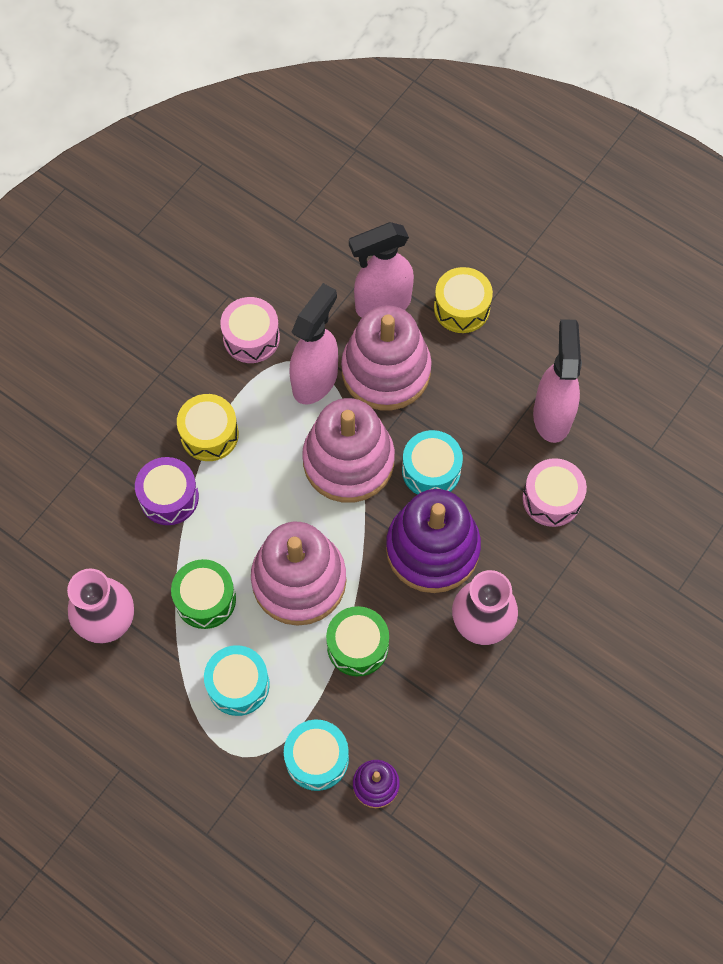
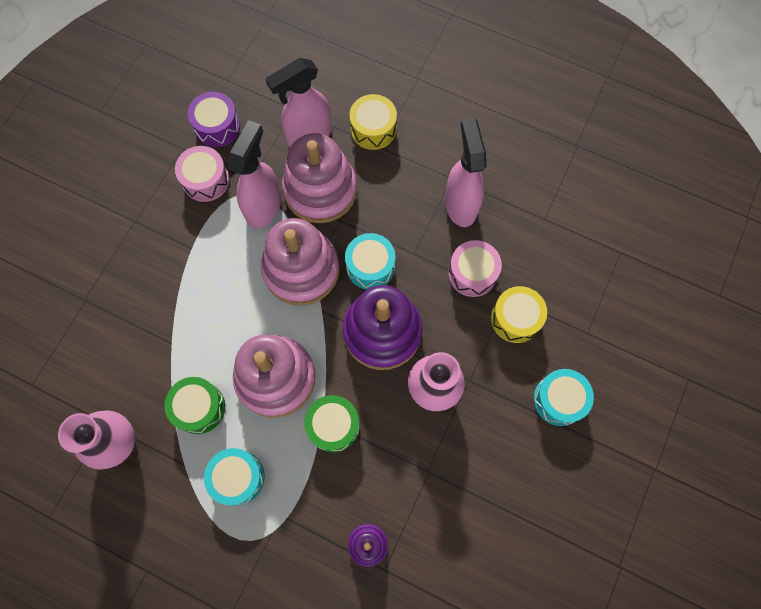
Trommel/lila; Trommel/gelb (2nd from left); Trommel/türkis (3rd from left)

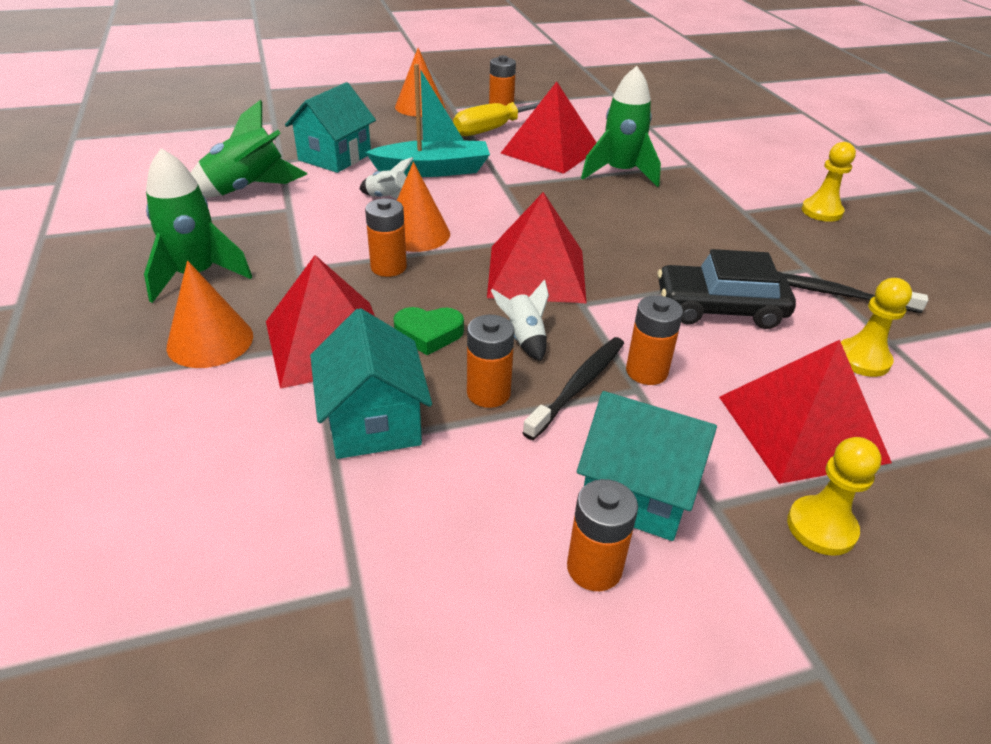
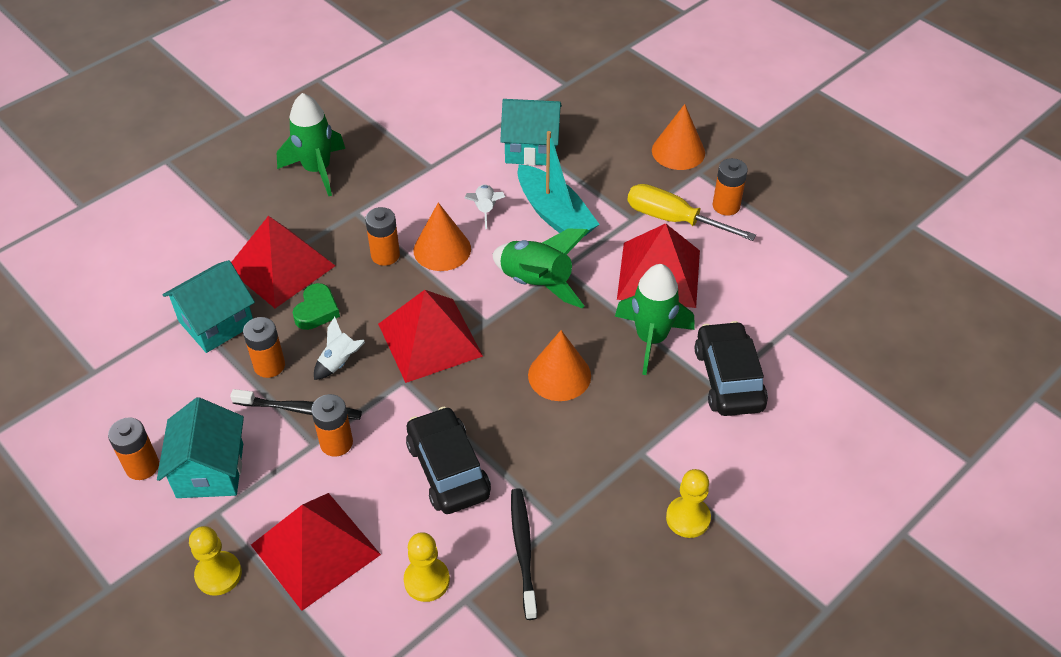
Herz/grün; Rakete/grün (2nd from left); Kegel/orange (2nd from left); Auto/schwarz (2nd from left)

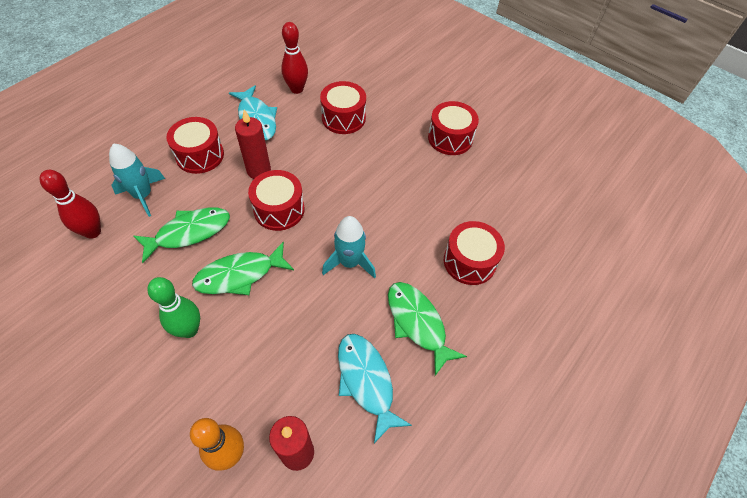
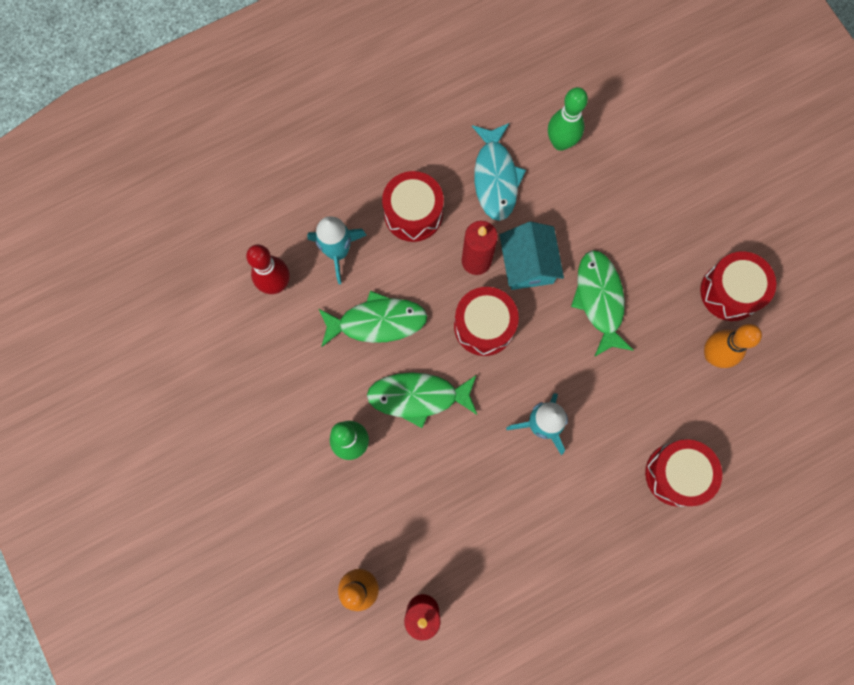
Haus/türkis; Bowlingkegel/grün (2nd from left); Fisch/grün (3rd from left); Bowlingkegel/orange (2nd from left); Trommel/rot (3rd from left in the first image); Fisch/türkis (2nd from left in the first image)

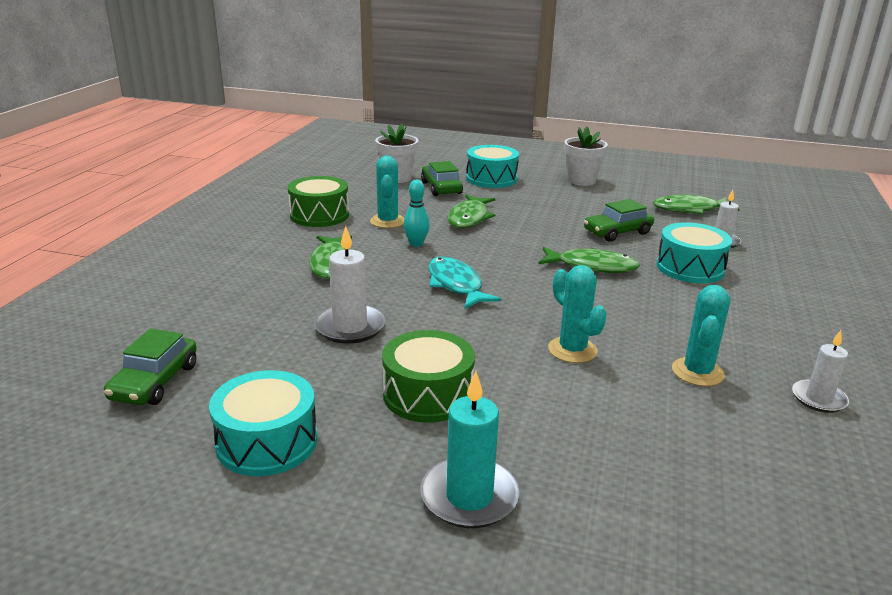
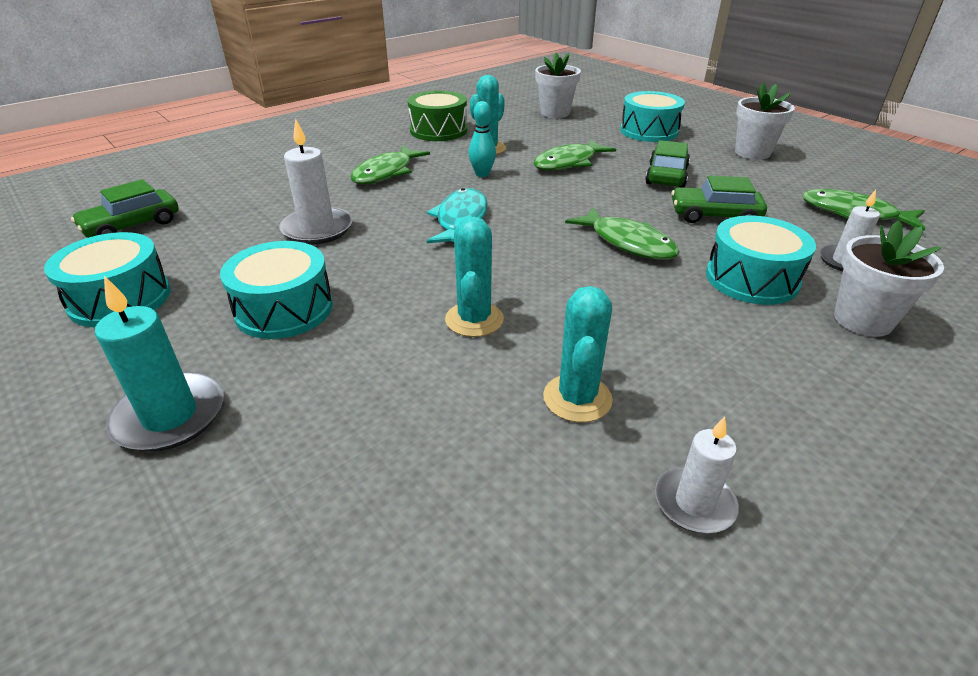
Trommel/türkis (2nd from left); Kaktus/türkis (3rd from left); Auto/grün (2nd from left); Blumentopf/weiß (3rd from left)

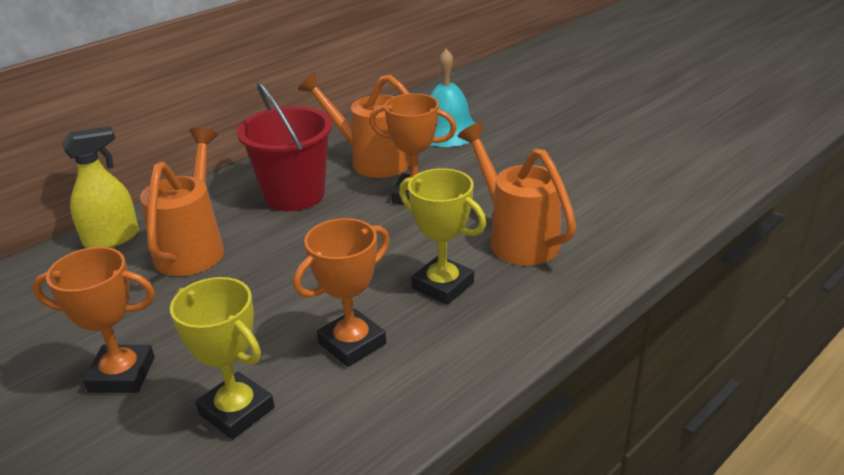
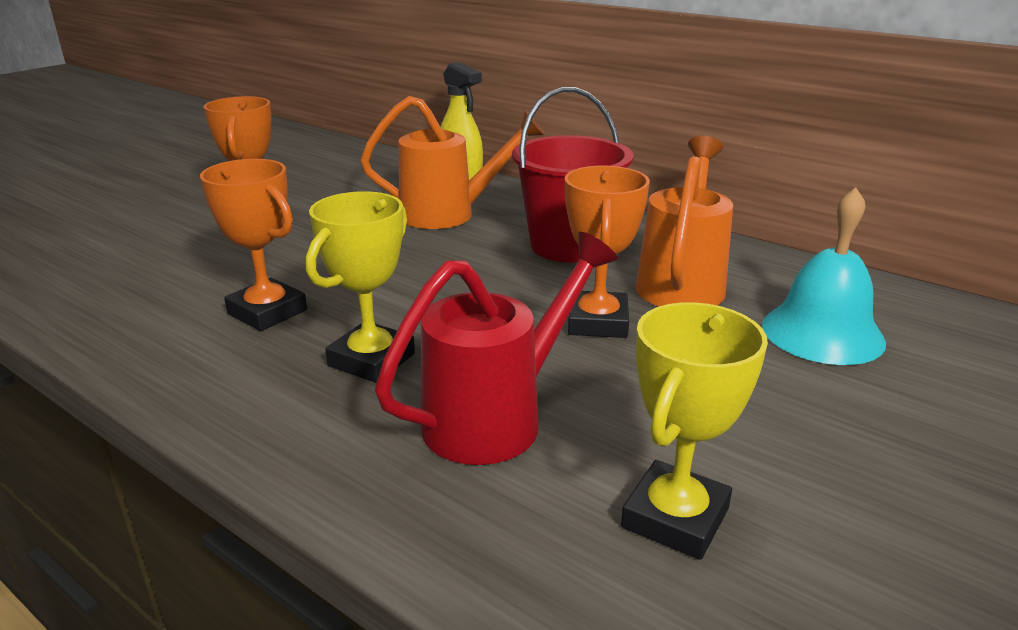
Gießkanne/rot; Pokal/gelb (2nd from left)

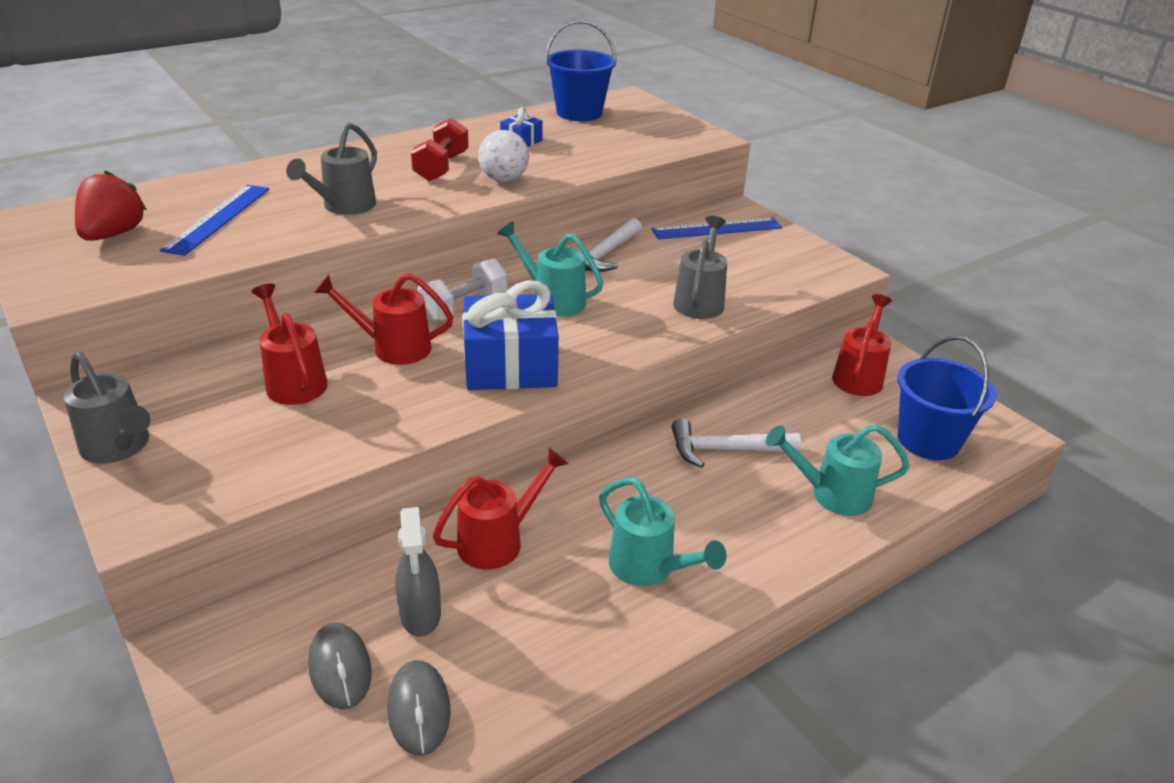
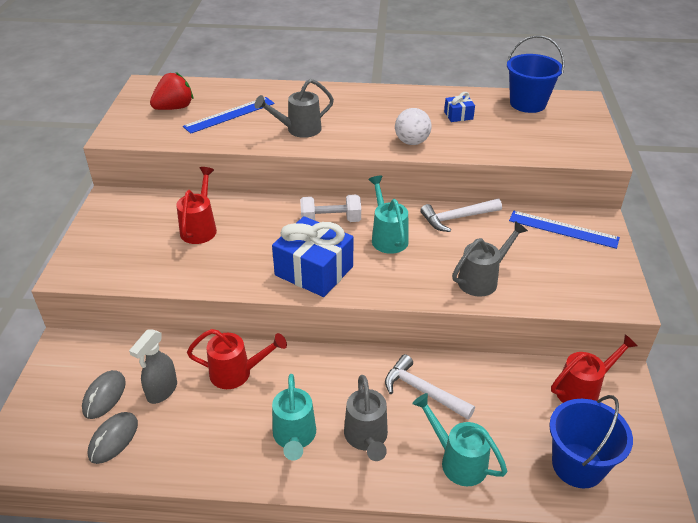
Gießkanne/grau (2nd from left); Gießkanne/rot (2nd from left in the first image); Hantel/rot

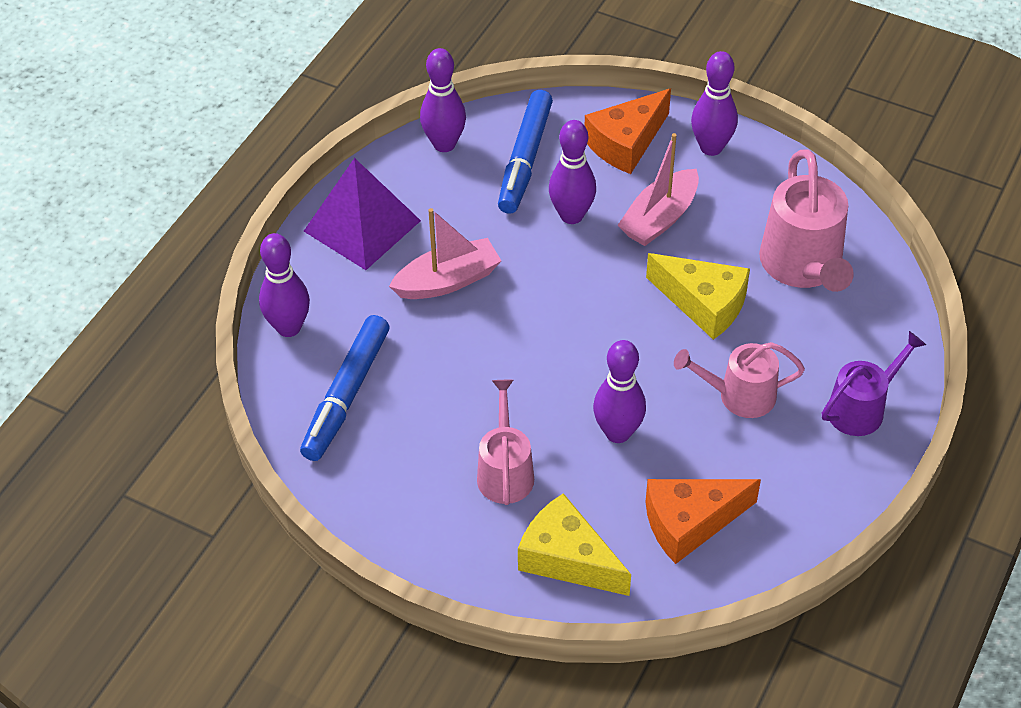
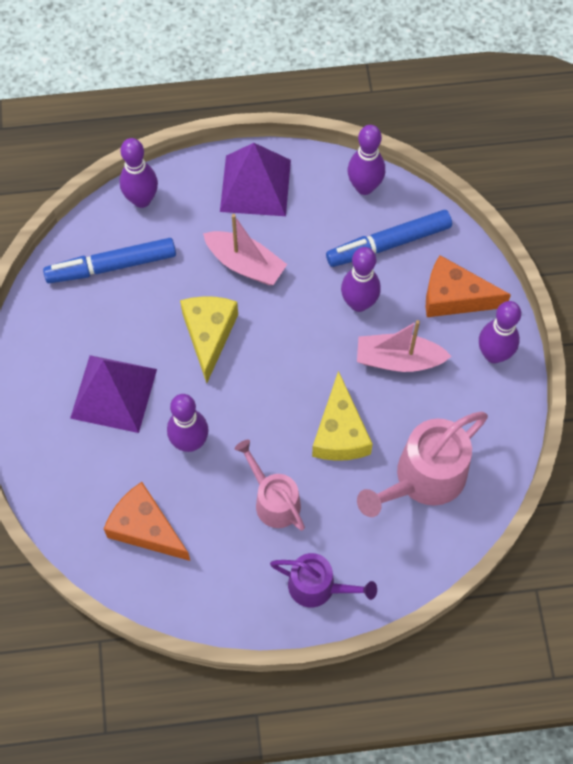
Pyramide/lila (1st from left); Käse/gelb (1st from left)

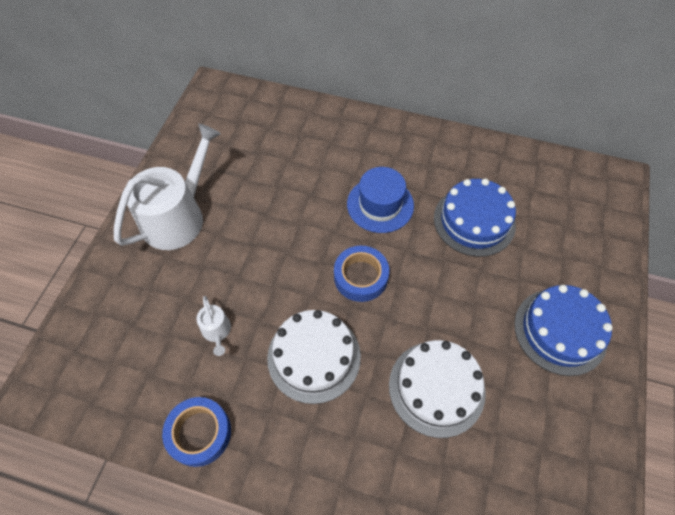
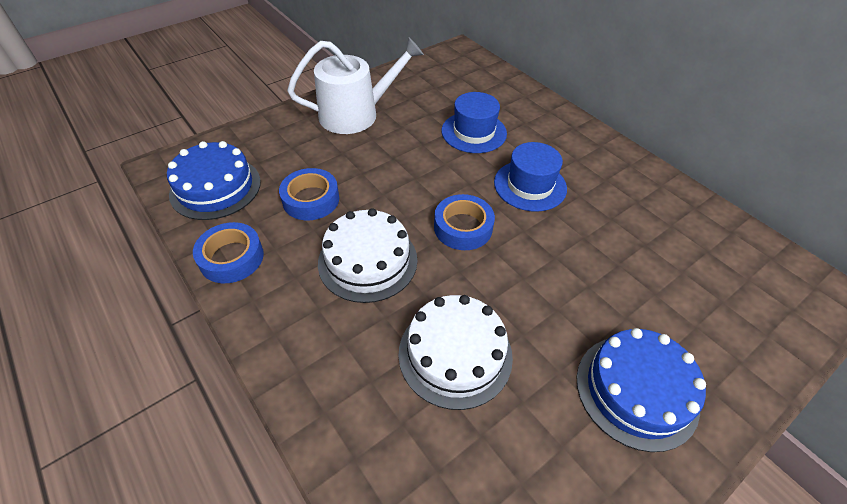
Kuchen/blau (1st from left); Klebeband/blau (2nd from left); Hut/blau (1st from left)

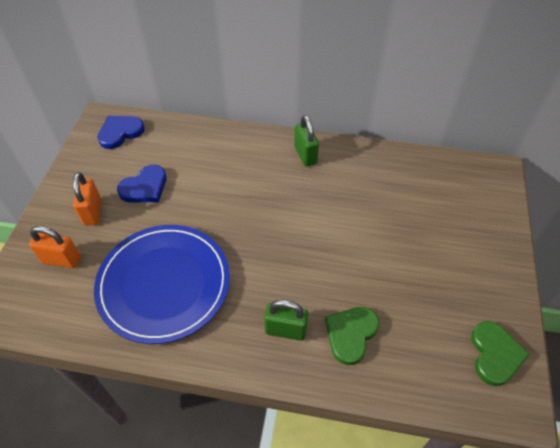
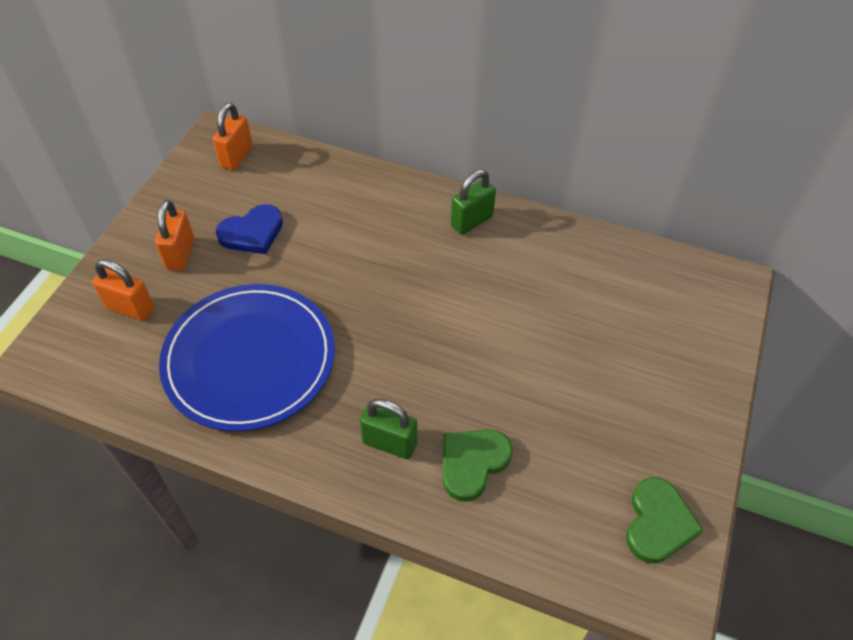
Vorhängeschloss/orange (3rd from left); Vorhängeschloss/grün (2nd from left)

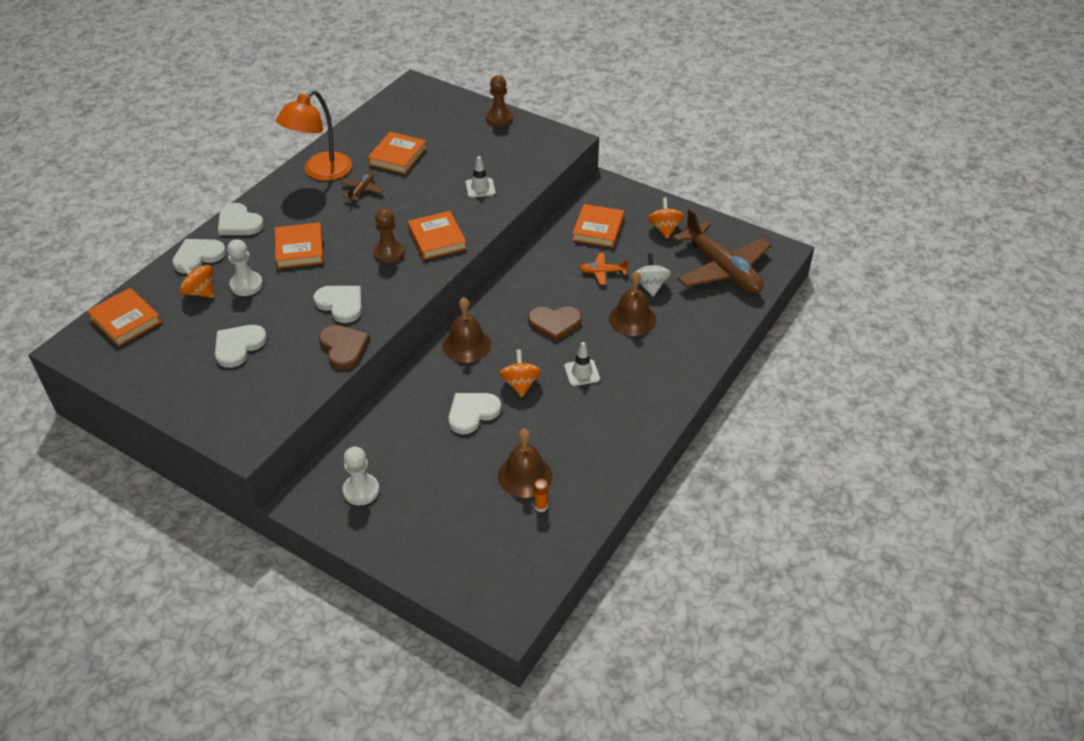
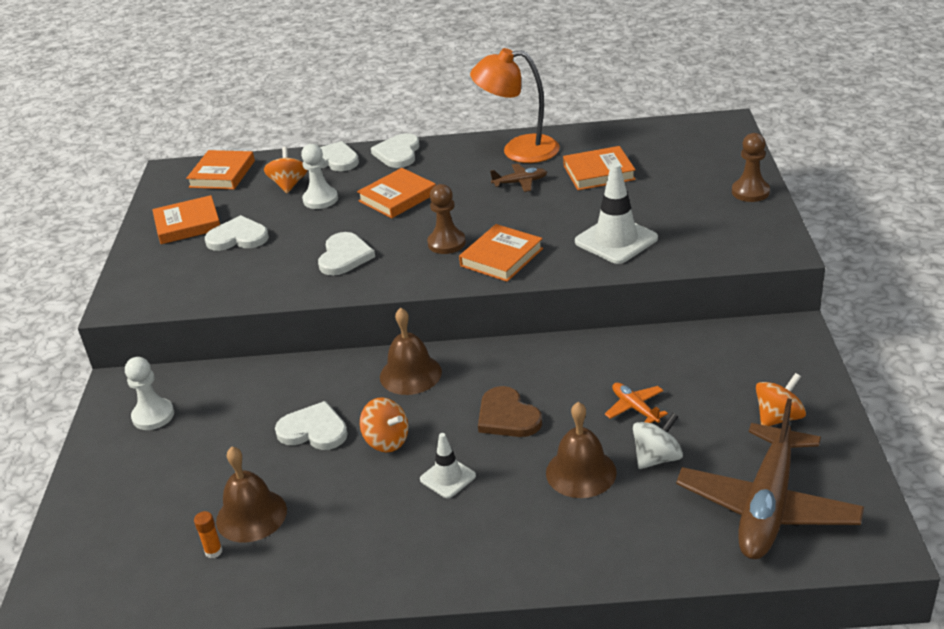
Buch/orange (1st from left); Kreisel/orange (2nd from left); Leitkegel/weiß (2nd from left); Herz/braun (1st from left in the first image)

